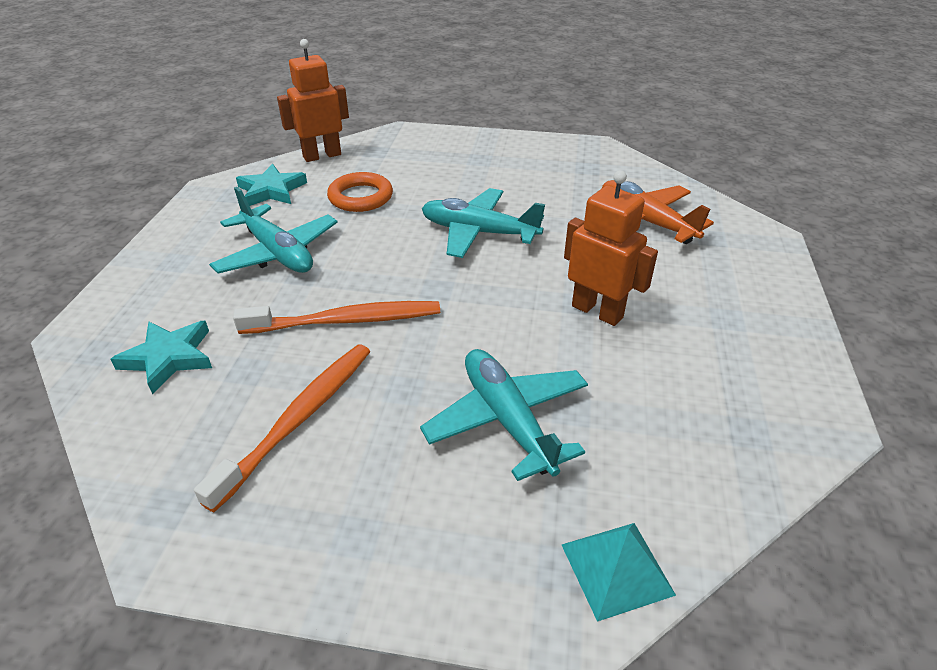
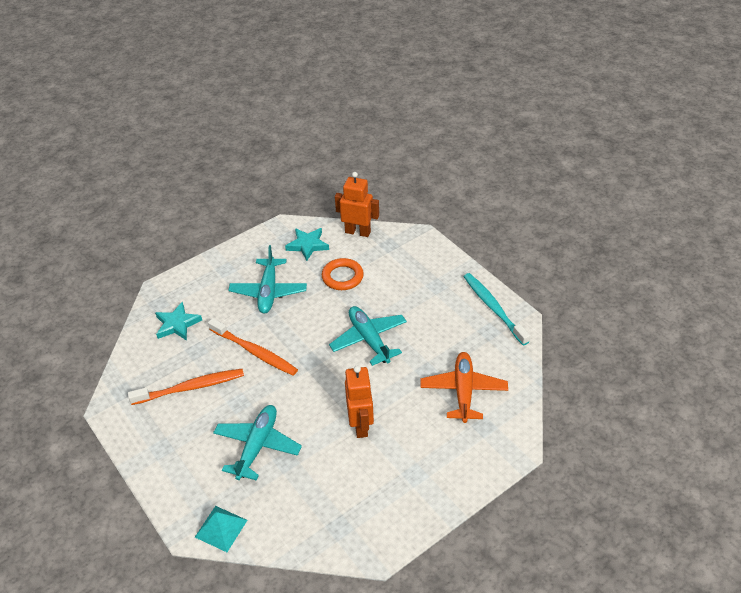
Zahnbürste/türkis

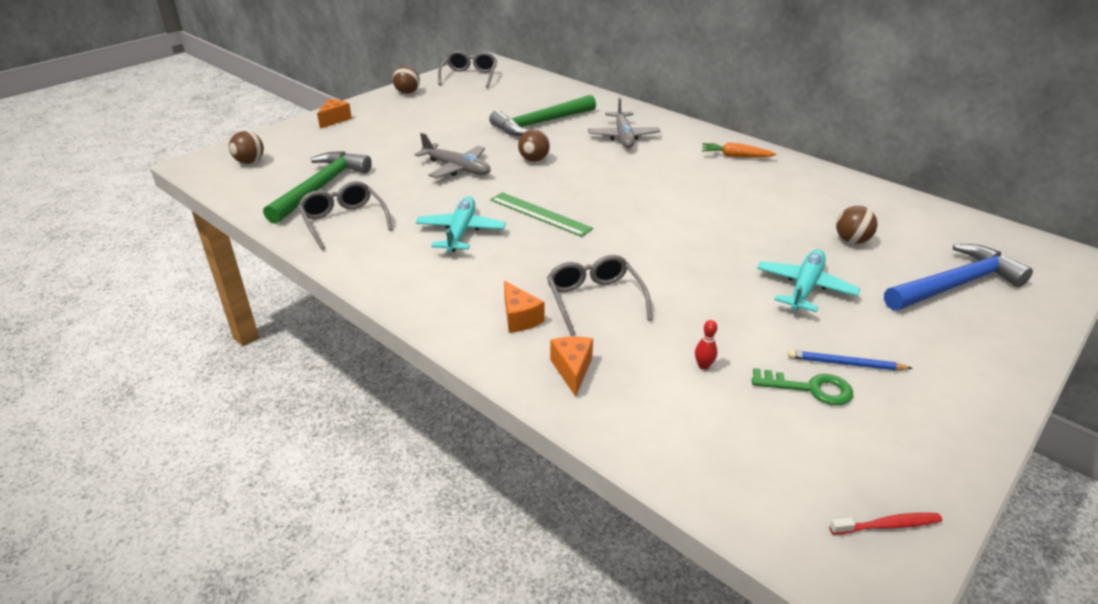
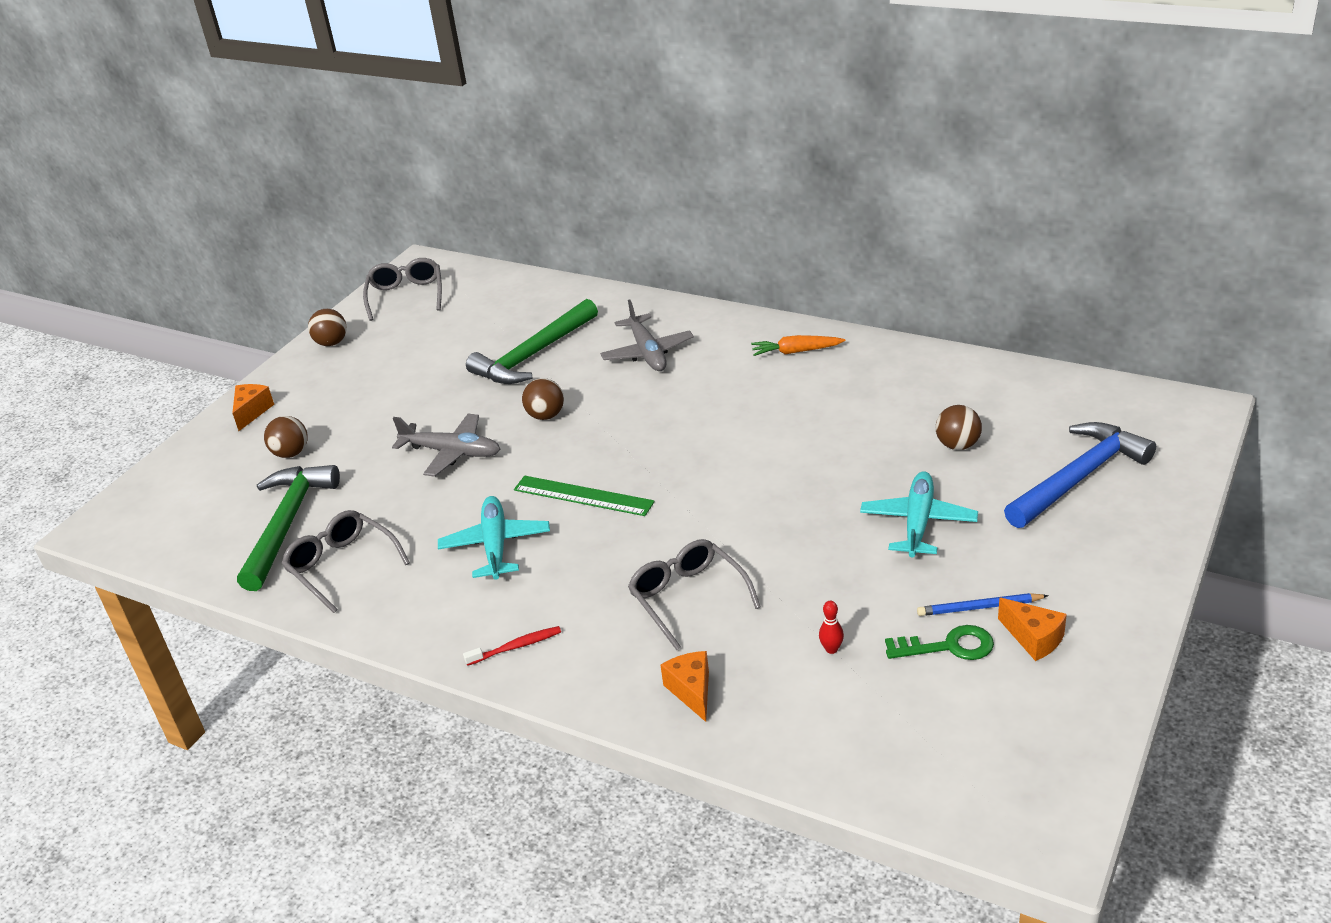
Ball/braun (1st from left); Zahnbürste/rot; Käse/orange (3rd from left)

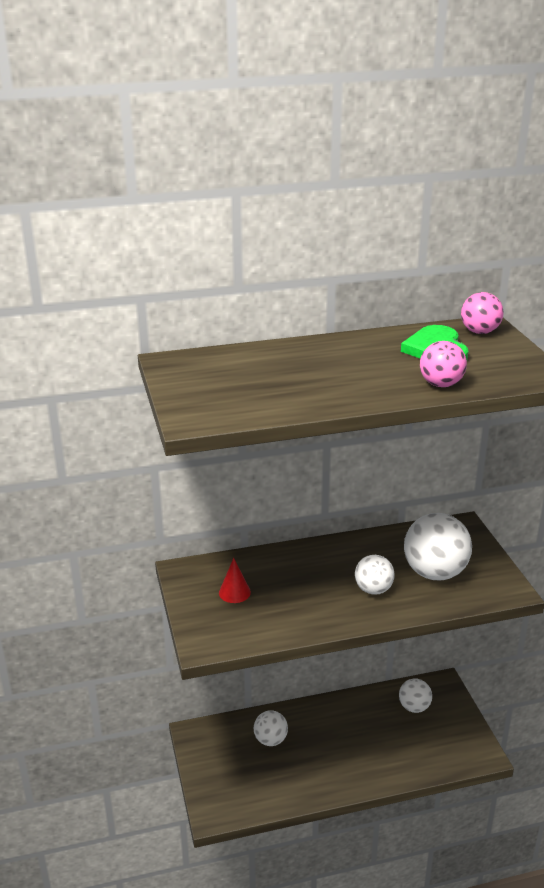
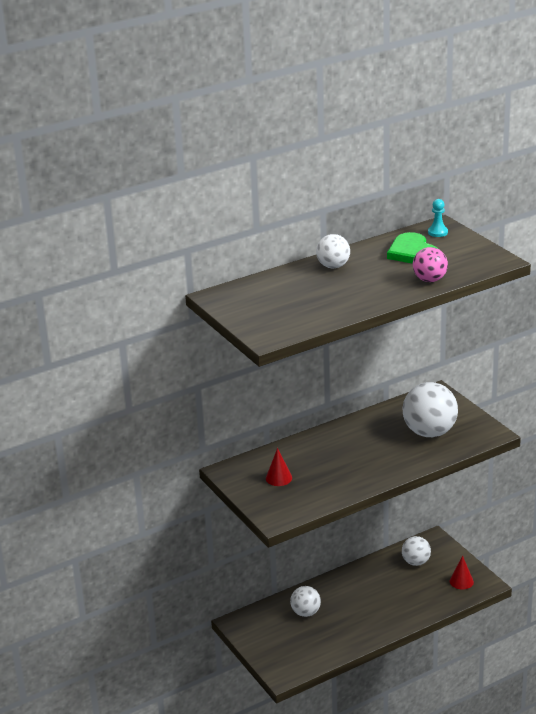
Ball/weiß (2nd from left); Bauer/türkis; Kegel/rot (2nd from left)

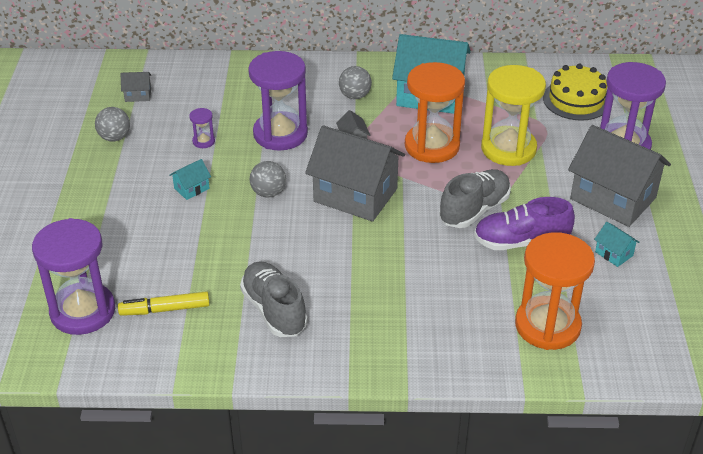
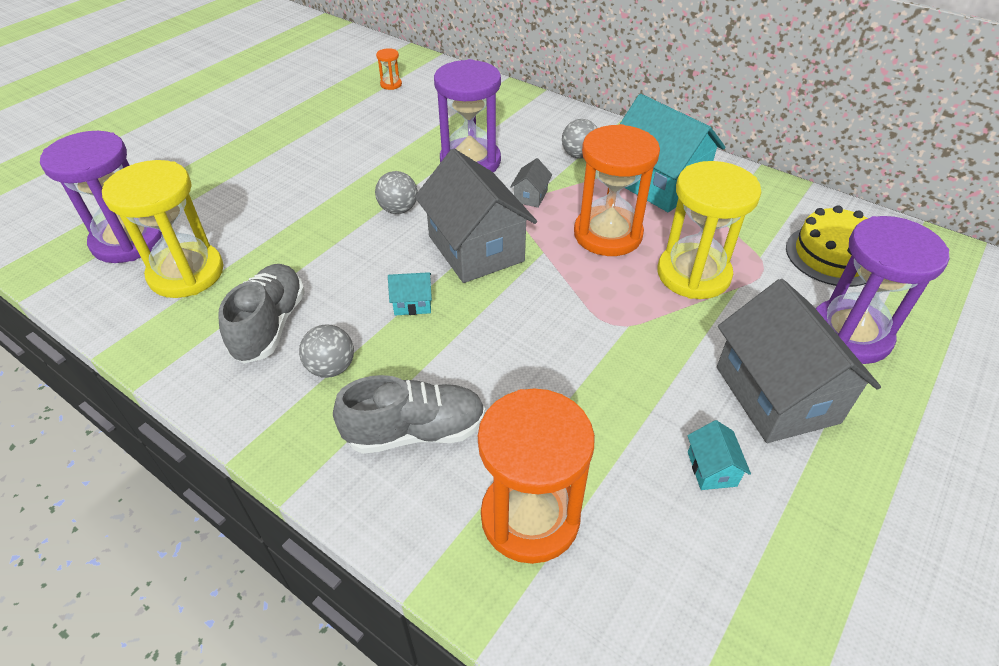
Sanduhr/gelb (1st from left); Ball/grau (1st from left); Schuh/grau (2nd from left); Sanduhr/orange (1st from left); Haus/türkis (1st from left); Sanduhr/lila (2nd from left in the first image); Schuh/lila

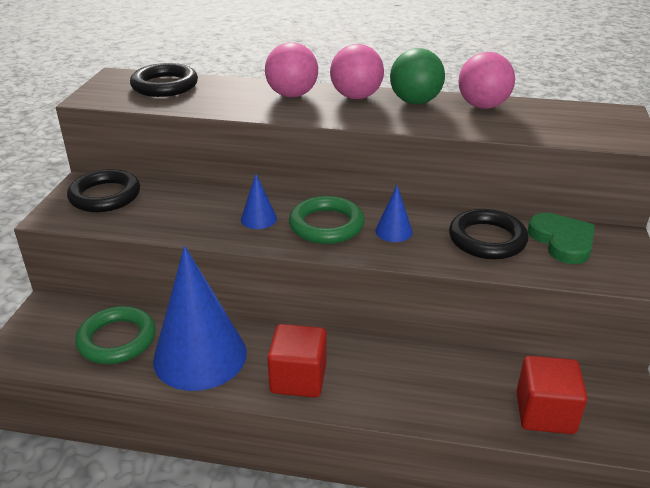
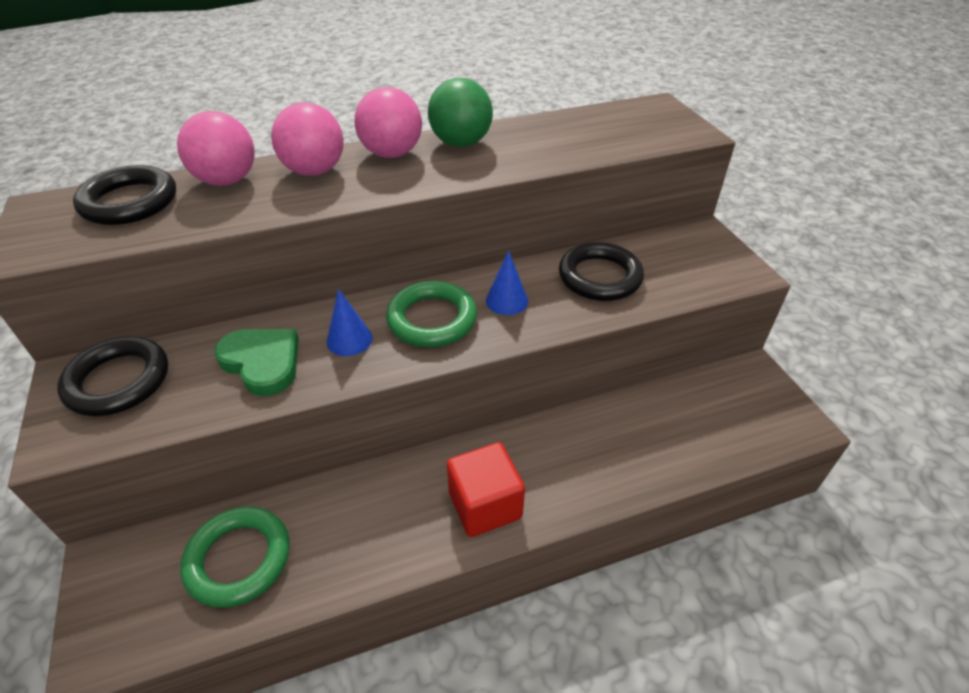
Ball/rosa (1st from left); Herz/grün; Kegel/blau (1st from left in the first image); Kubus/rot (2nd from left in the first image)

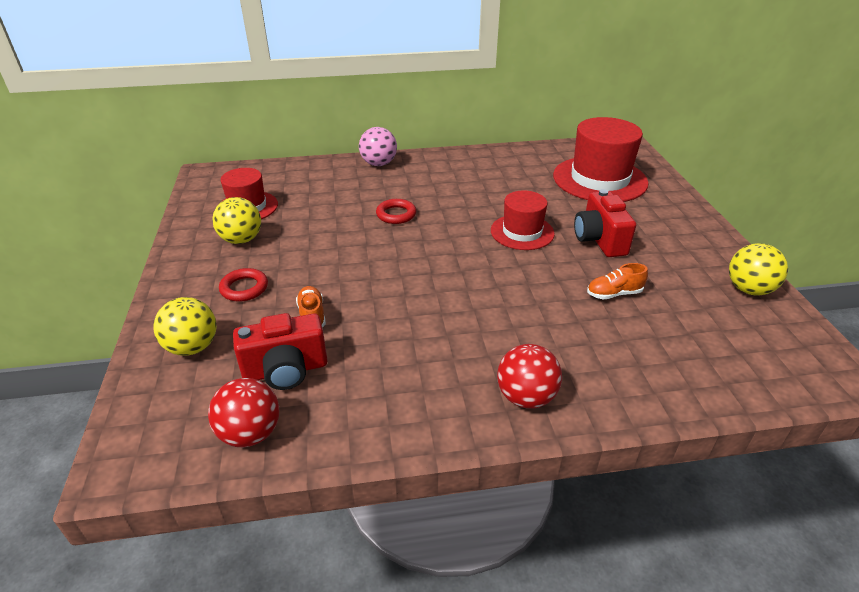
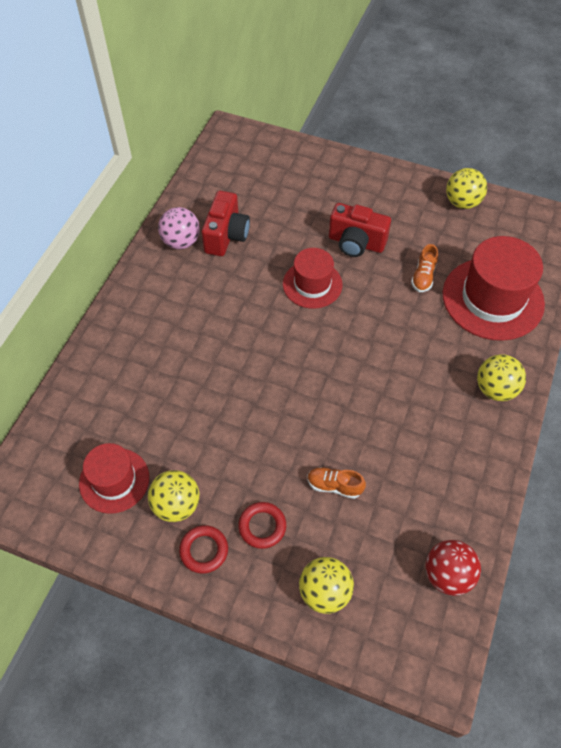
Ball/rosa; Ring/rot (1st from left); Kamera/rot (1st from left); Hut/rot (3rd from left); Ball/gelb (4th from left)

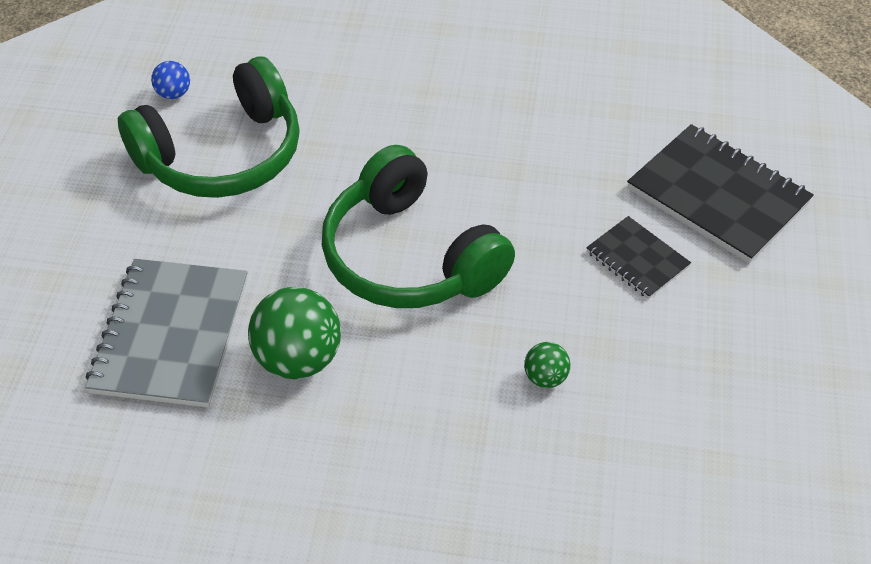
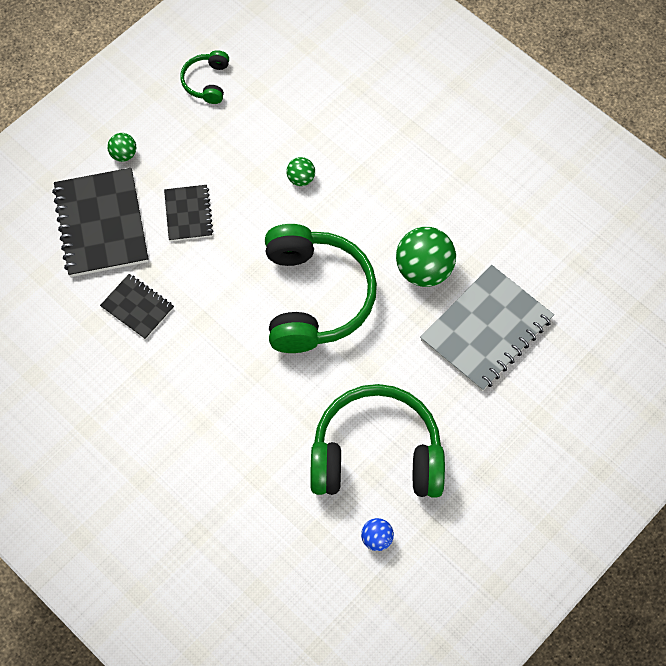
Notizbuch/schwarz (2nd from left); Ball/grün (1st from left); Kopfhörer/grün (1st from left)

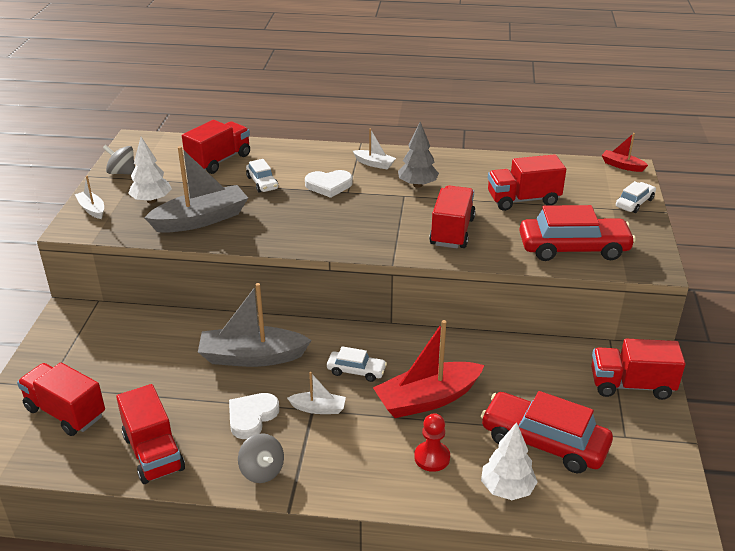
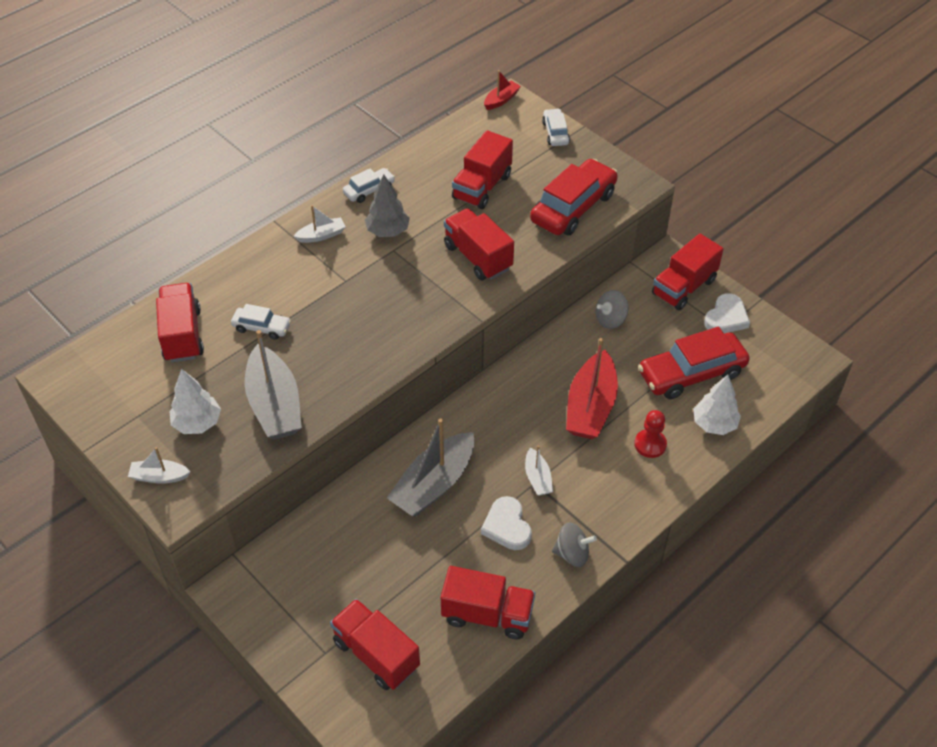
Boot/grau (1st from left); Lastwagen/rot (2nd from left); Auto/weiß (2nd from left); Boot/rot (1st from left); Boot/weiß (3rd from left); Kreisel/grau (2nd from left); Herz/weiß (2nd from left)

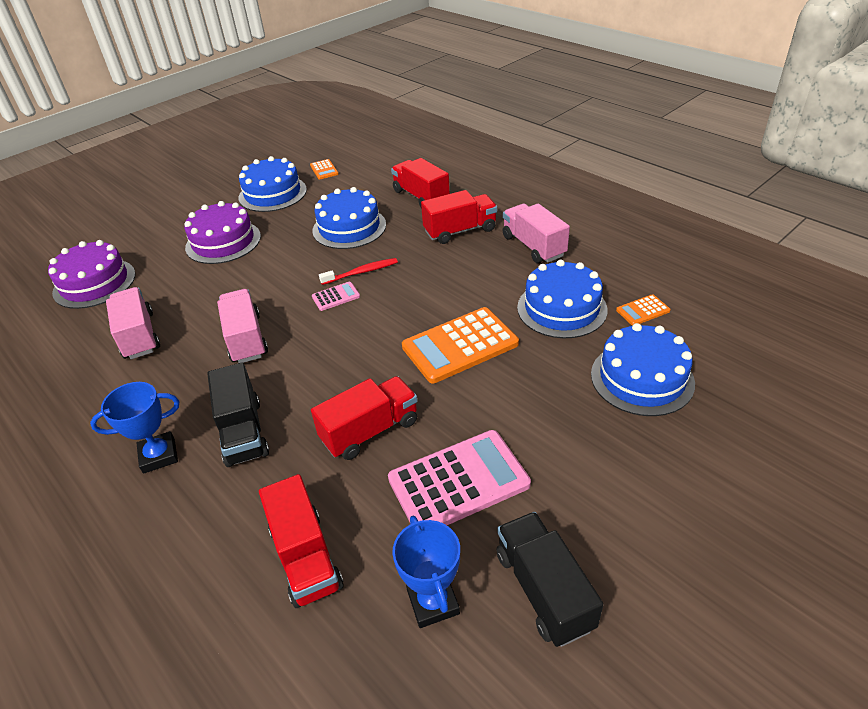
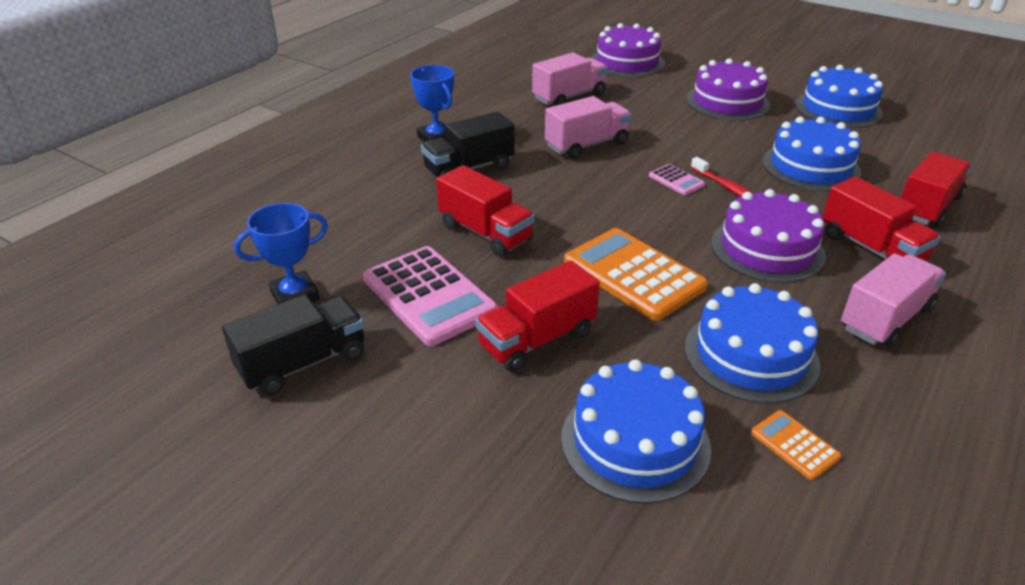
Lastwagen/rot (2nd from left); Kuchen/lila (3rd from left); Taschenrechner/orange (1st from left in the first image)

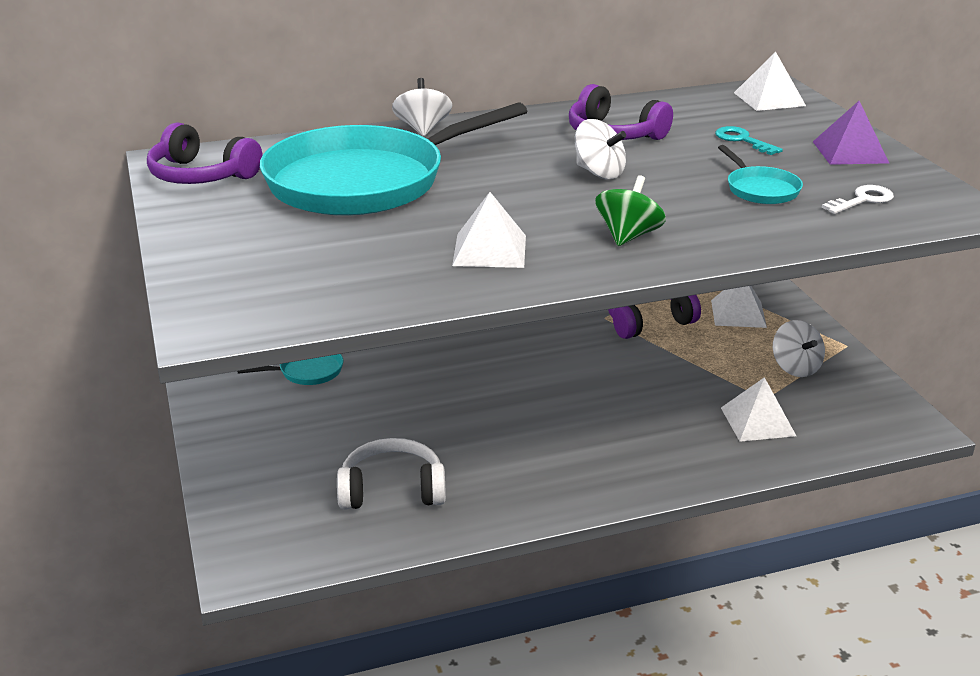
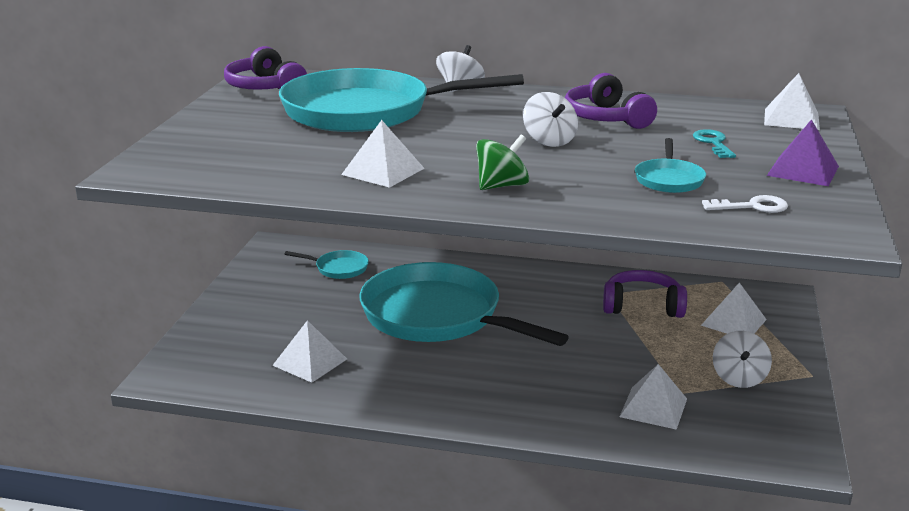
Pyramide/weiß (1st from left); Pfanne/türkis (3rd from left)

